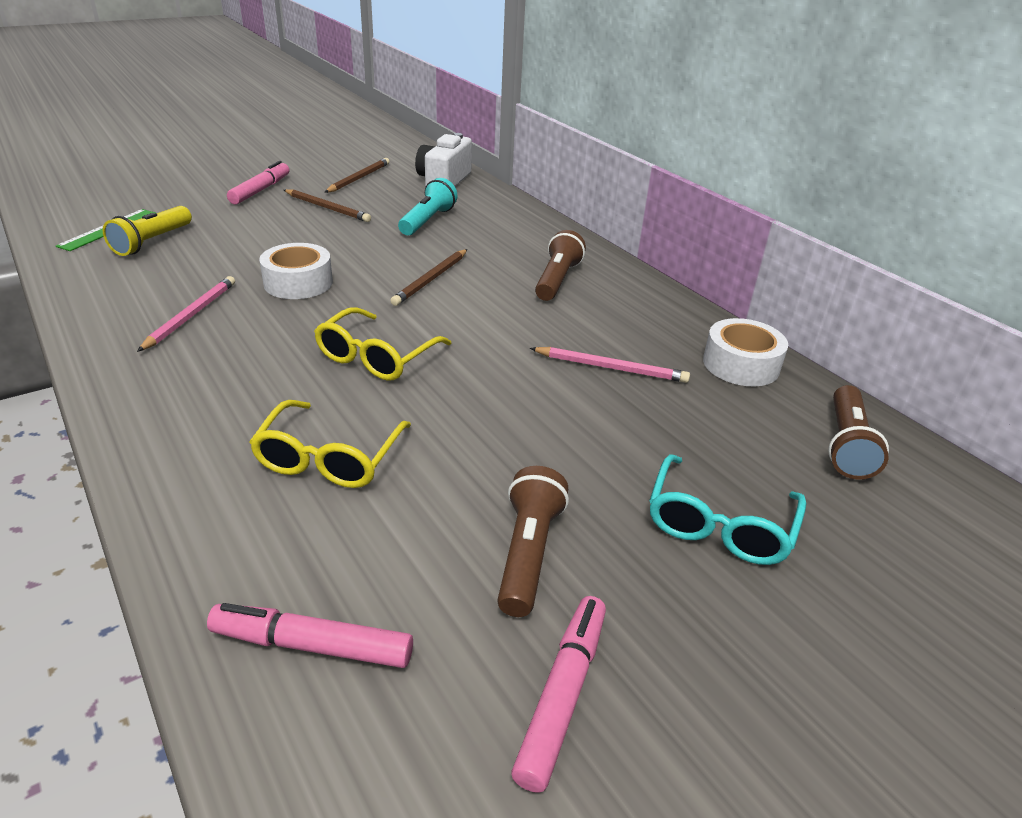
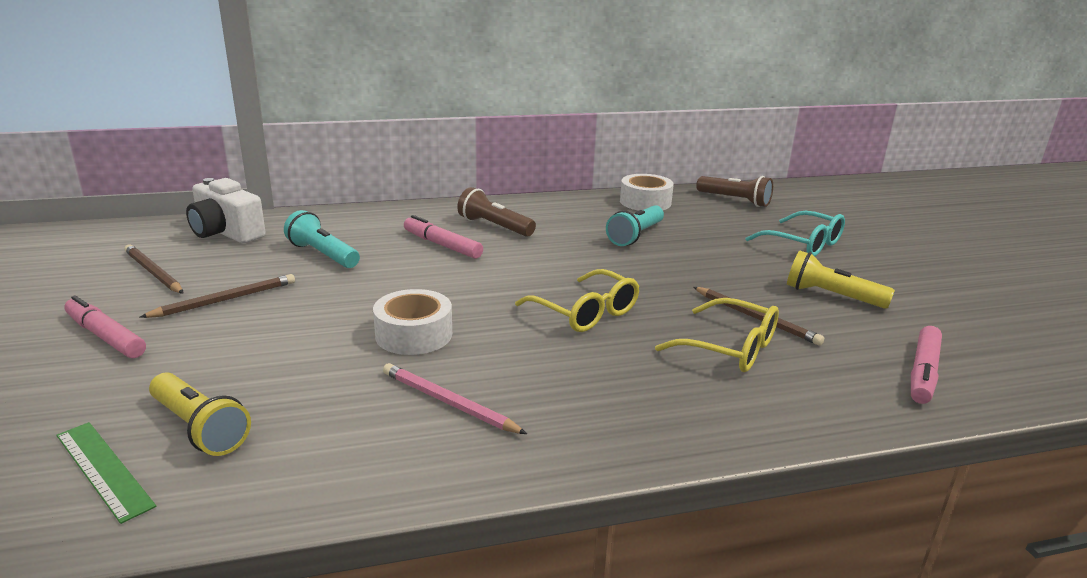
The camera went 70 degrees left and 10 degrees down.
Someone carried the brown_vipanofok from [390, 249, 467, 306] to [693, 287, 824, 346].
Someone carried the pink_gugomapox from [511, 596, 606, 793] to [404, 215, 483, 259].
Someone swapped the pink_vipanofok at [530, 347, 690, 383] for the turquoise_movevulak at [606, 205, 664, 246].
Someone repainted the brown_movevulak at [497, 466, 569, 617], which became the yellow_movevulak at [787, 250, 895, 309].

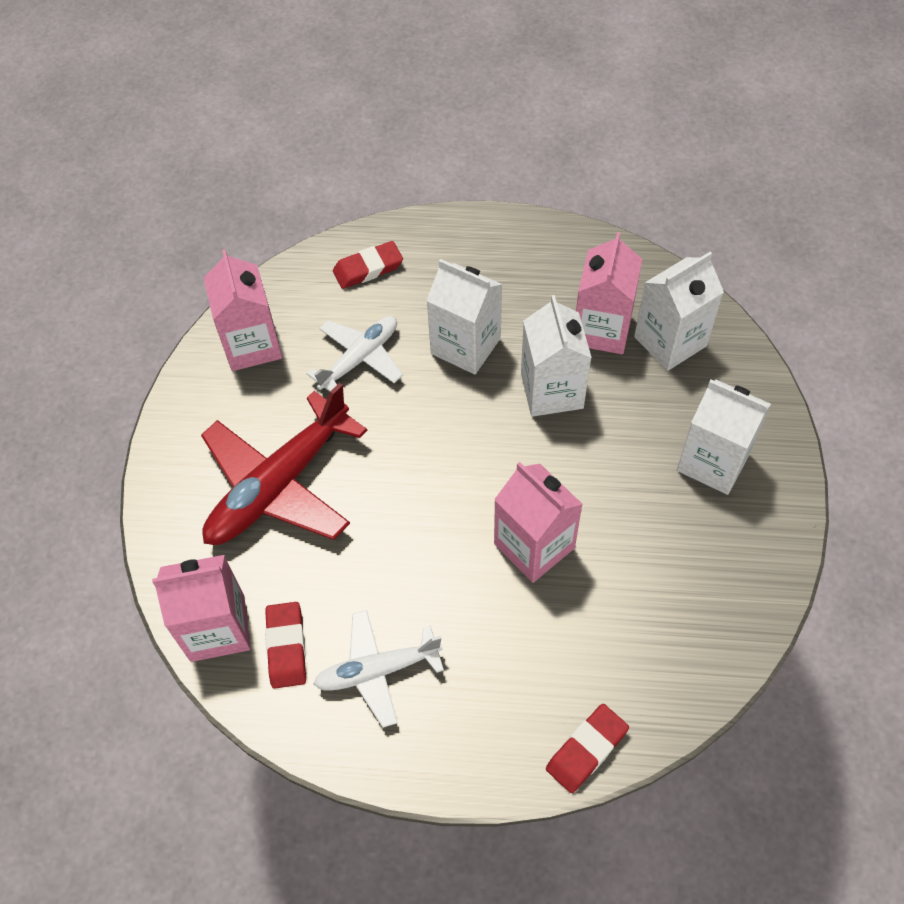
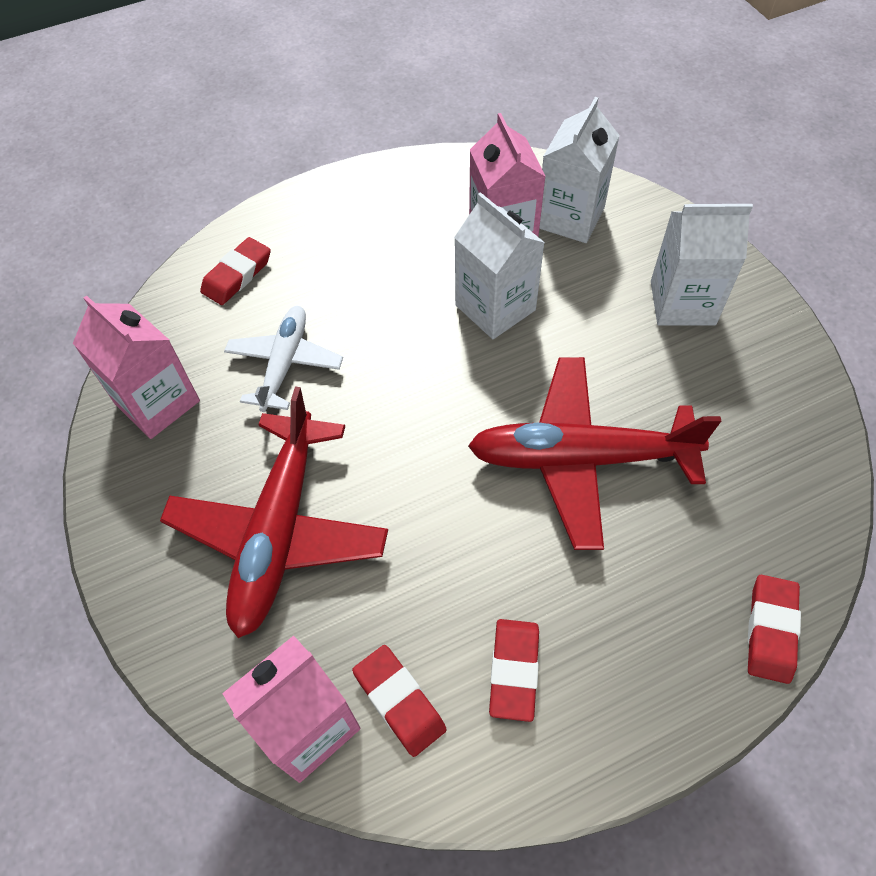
The camera went 30 degrees left and 0 degrees up.
Someone took away the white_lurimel at [426, 259, 502, 374].
Someone swapped the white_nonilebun at [314, 610, 444, 728] for the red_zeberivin at [489, 619, 539, 722].
Someone swapped the pink_lurimel at [494, 462, 583, 583] for the red_nonilebun at [468, 357, 721, 550].

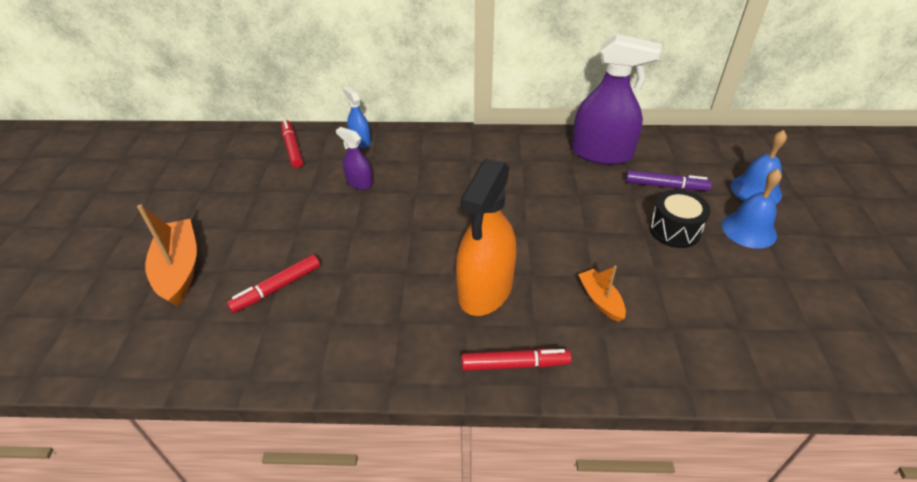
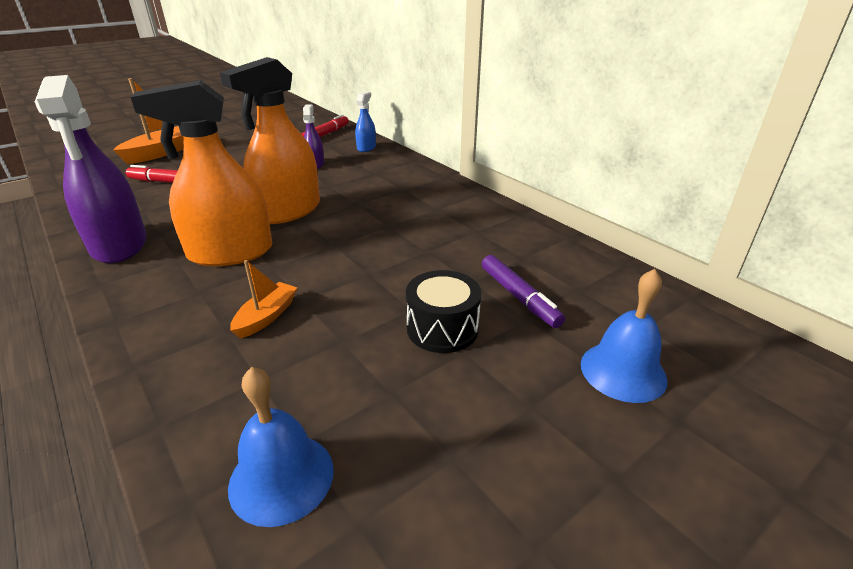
The camera went 50 degrees right and 10 degrees down.
Someone took away the red_gugomapox at [461, 349, 572, 371].
Someone put down the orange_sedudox at [220, 57, 320, 224].
Someone carried the purple_sedudox from [572, 34, 662, 165] to [35, 75, 147, 263].
Someone carried the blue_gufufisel from [722, 169, 782, 249] to [228, 367, 334, 527].

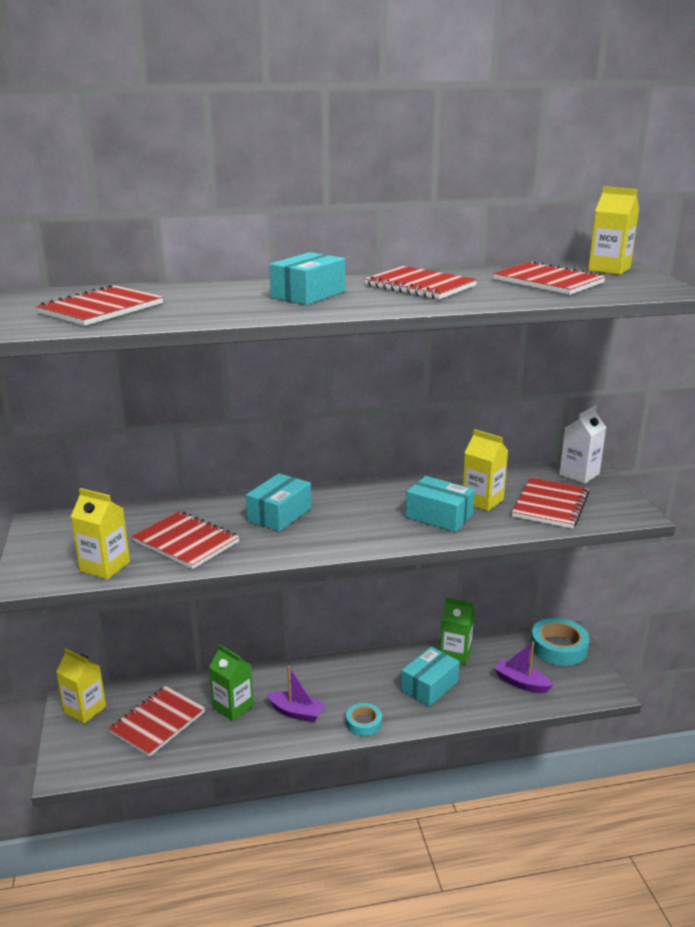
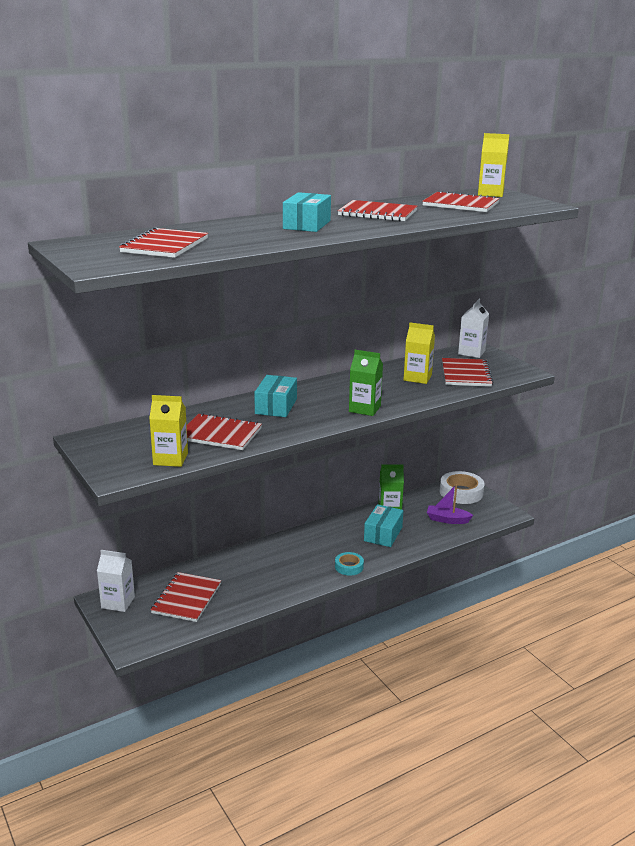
The camera went 20 degrees left and 0 degrees up.
Someone took away the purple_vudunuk at [267, 665, 326, 723].
Someone took away the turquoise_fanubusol at [406, 476, 475, 532].
Someone carried the green_lurimel from [209, 644, 254, 721] to [349, 350, 383, 416].
Someone repainted the yellow_lurimel at [56, 648, 106, 724], which became the white_lurimel at [97, 550, 135, 612].
Someone repainted the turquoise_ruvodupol at [531, 618, 590, 666], which became the white_ruvodupol at [440, 471, 485, 504].

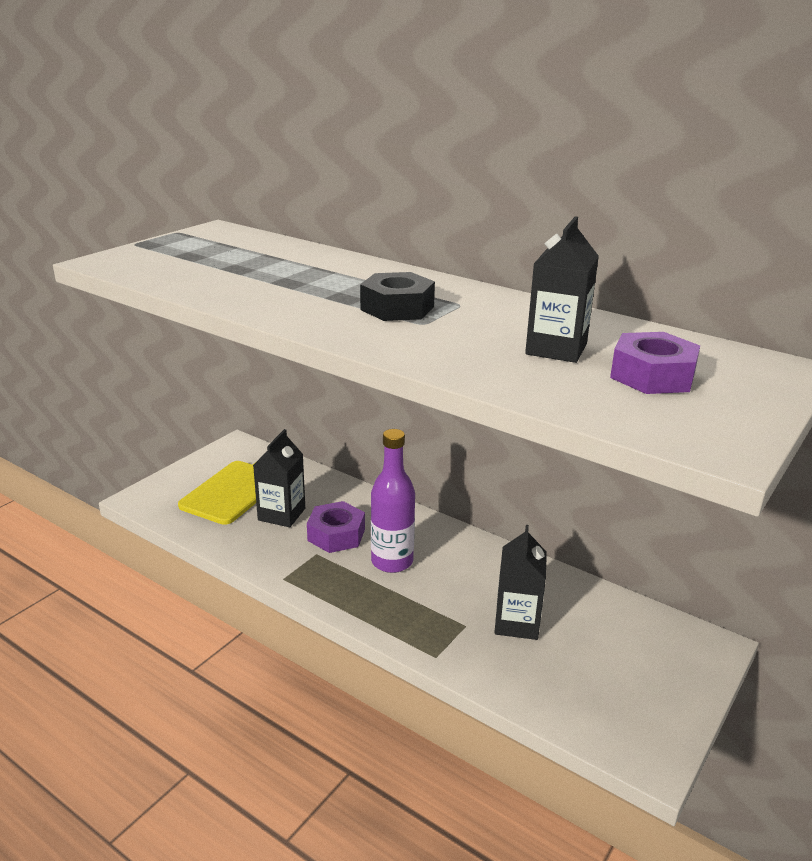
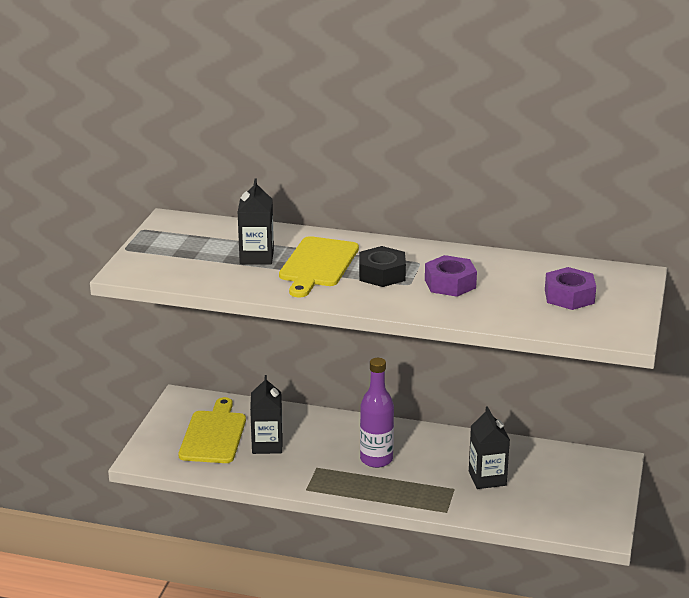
The camera went 20 degrees left and 0 degrees up.
Someone put down the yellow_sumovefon at [279, 236, 359, 297].
Someone carried the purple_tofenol from [307, 501, 365, 553] to [425, 255, 477, 297].
Someone carried the black_lurimel from [525, 216, 599, 363] to [237, 179, 274, 265].

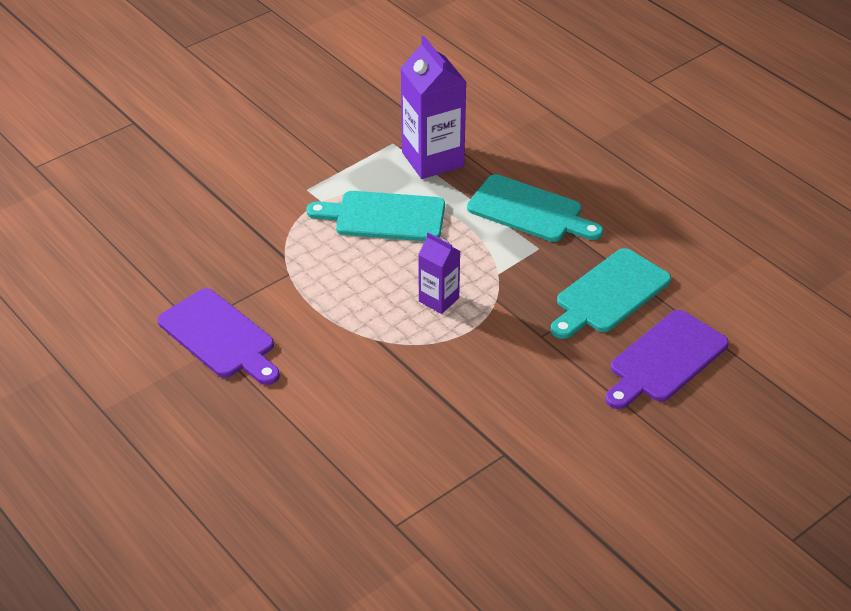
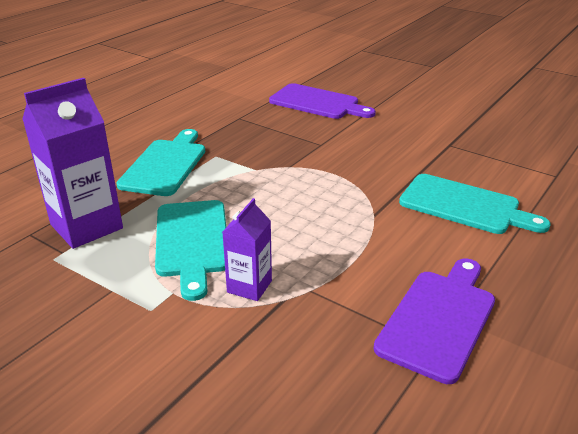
The camera went 105 degrees left and 10 degrees down.
Someone carried the purple_lurimel from [418, 232, 460, 314] to [223, 198, 272, 301].
Someone carried the turquoise_sumovefon from [551, 248, 671, 339] to [399, 174, 550, 234].

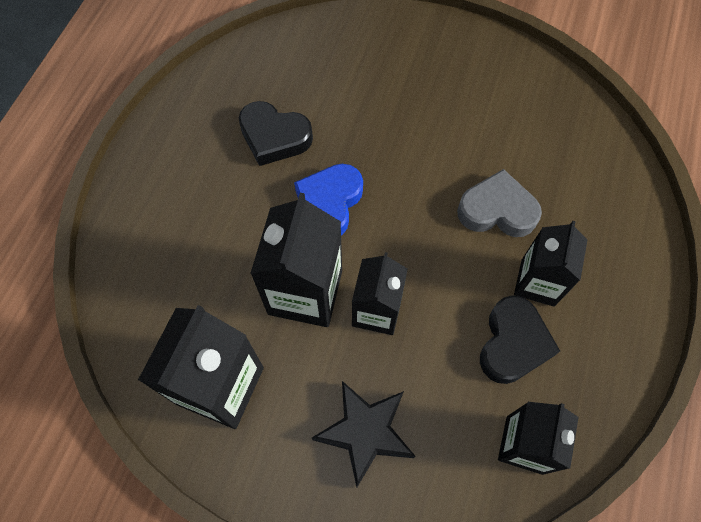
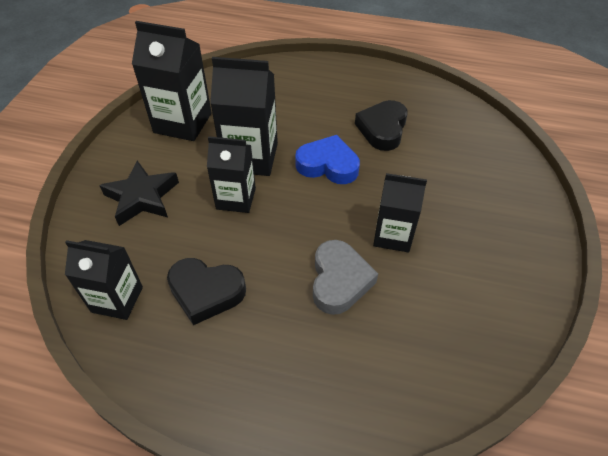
The camera went 85 degrees right and 15 degrees down.
Someone carried the black_lurimel from [514, 221, 587, 307] to [373, 173, 427, 252].

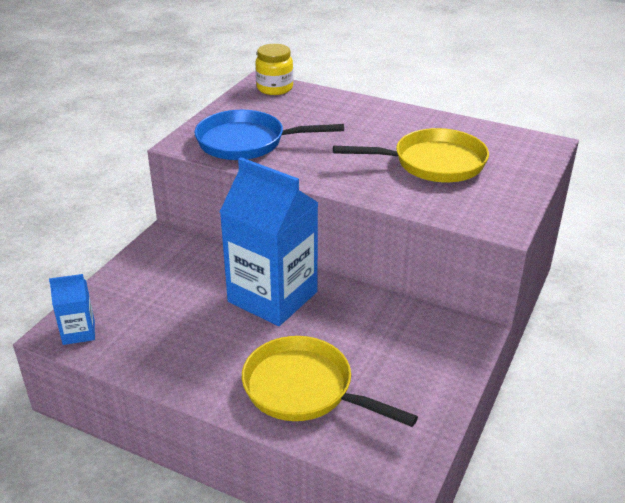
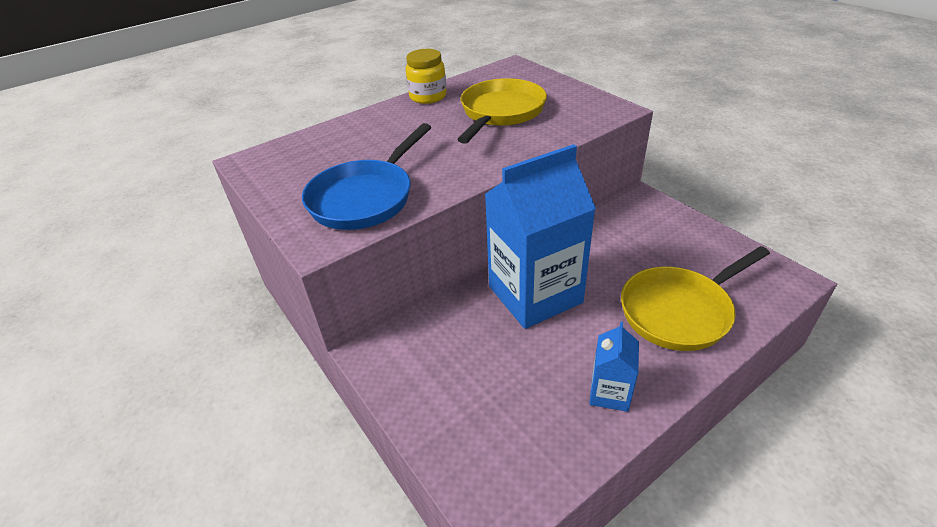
The camera went 60 degrees left and 5 degrees up.
Someone carried the blue_lurimel from [49, 274, 95, 345] to [589, 322, 639, 412].
Someone carried the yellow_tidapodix from [255, 44, 293, 95] to [406, 49, 447, 104].

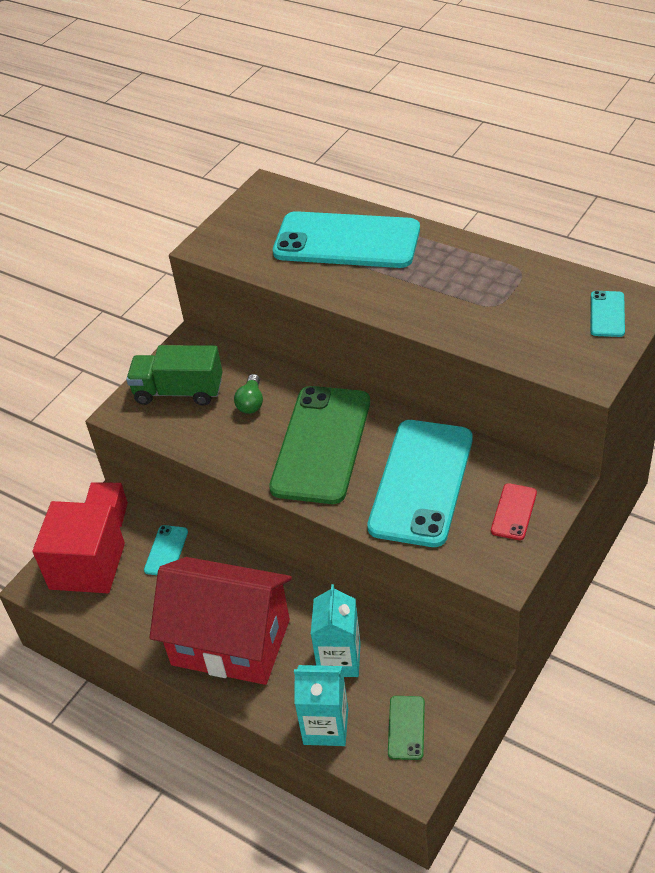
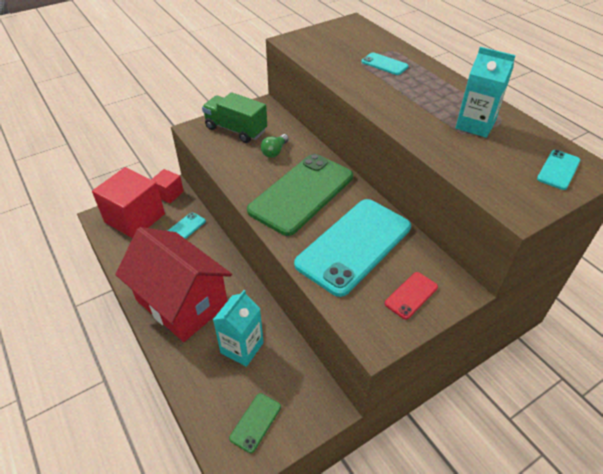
The camera went 20 degrees right and 0 degrees up.
Someone carried the turquoise_lurimel from [294, 665, 348, 746] to [456, 47, 516, 138].
Someone scaled the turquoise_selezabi at [273, 211, 420, 268] by 0.42.

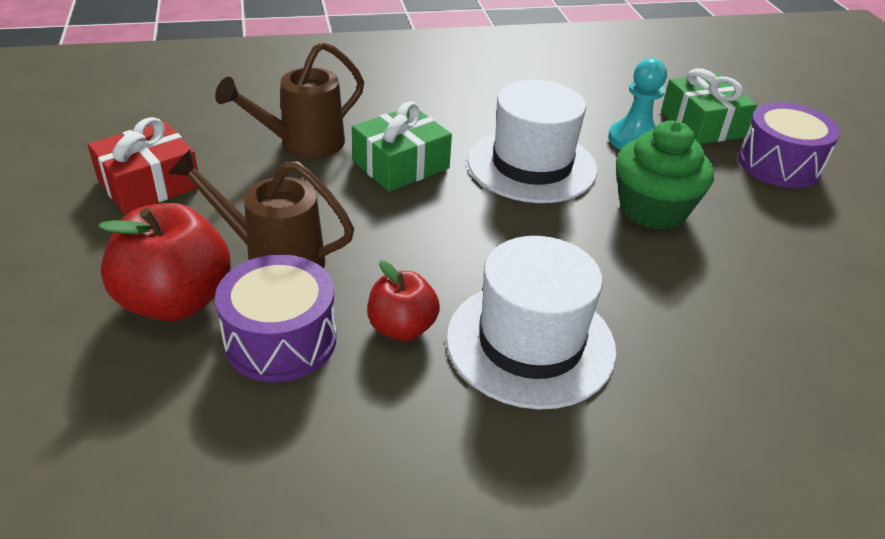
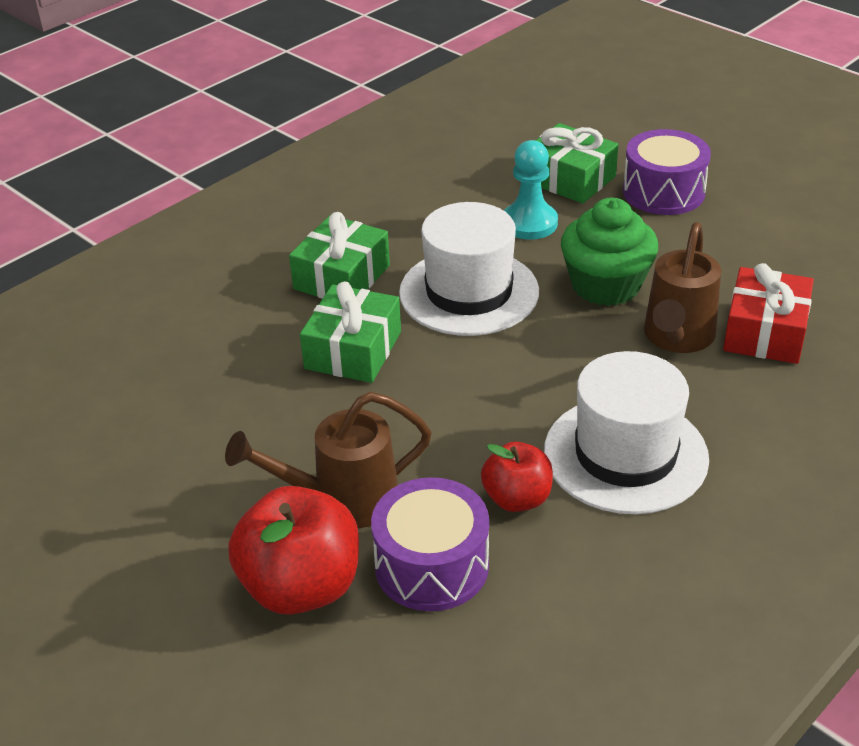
The camera went 30 degrees left and 0 degrees up.
Someone put down the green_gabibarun at [289, 212, 390, 299].
Someone carried the red_gabibarun from [88, 117, 198, 214] to [723, 263, 814, 364].
Someone carried the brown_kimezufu from [215, 41, 364, 158] to [644, 222, 721, 353].

